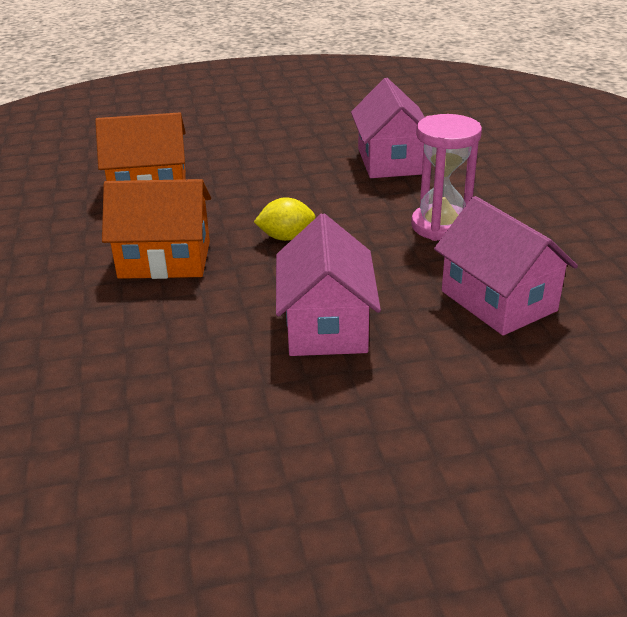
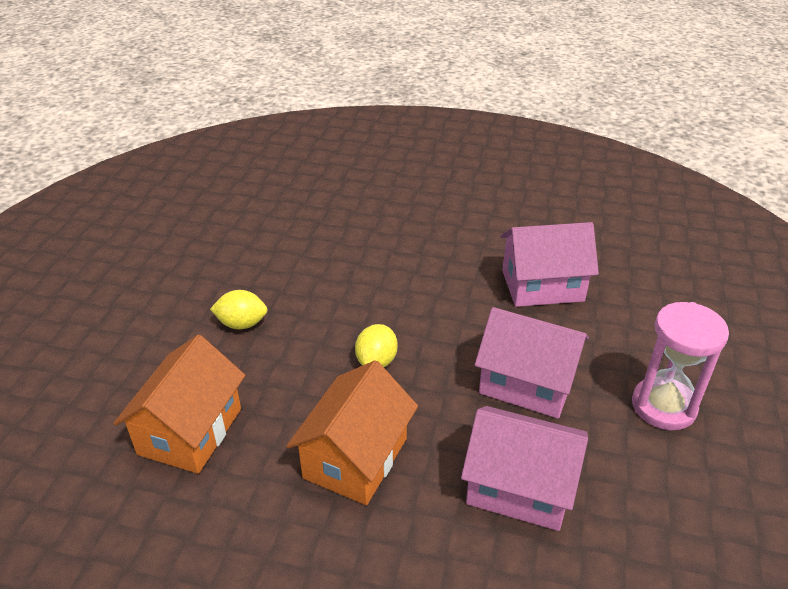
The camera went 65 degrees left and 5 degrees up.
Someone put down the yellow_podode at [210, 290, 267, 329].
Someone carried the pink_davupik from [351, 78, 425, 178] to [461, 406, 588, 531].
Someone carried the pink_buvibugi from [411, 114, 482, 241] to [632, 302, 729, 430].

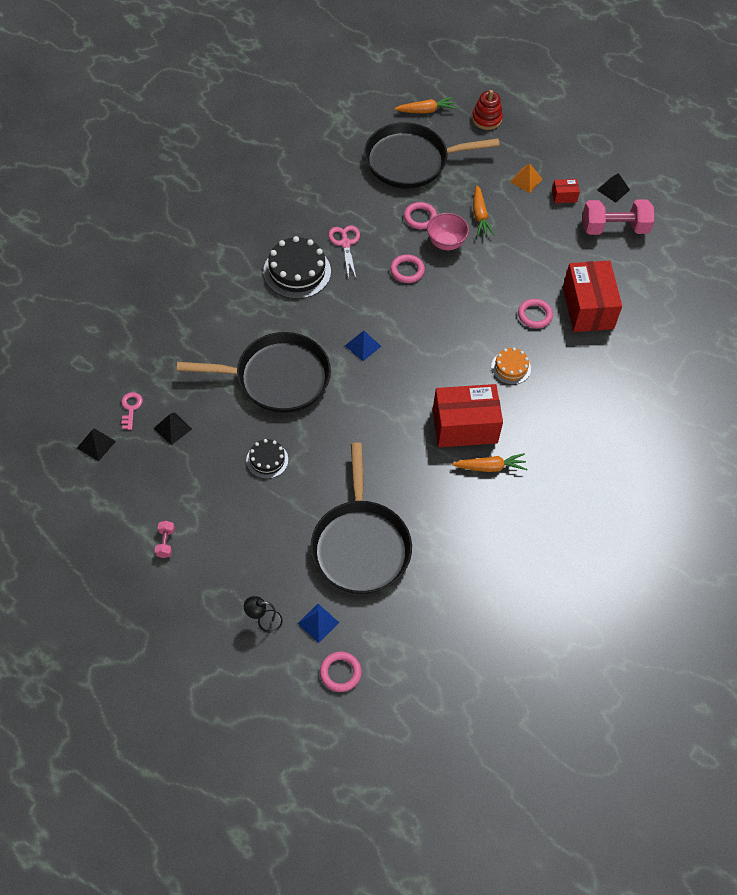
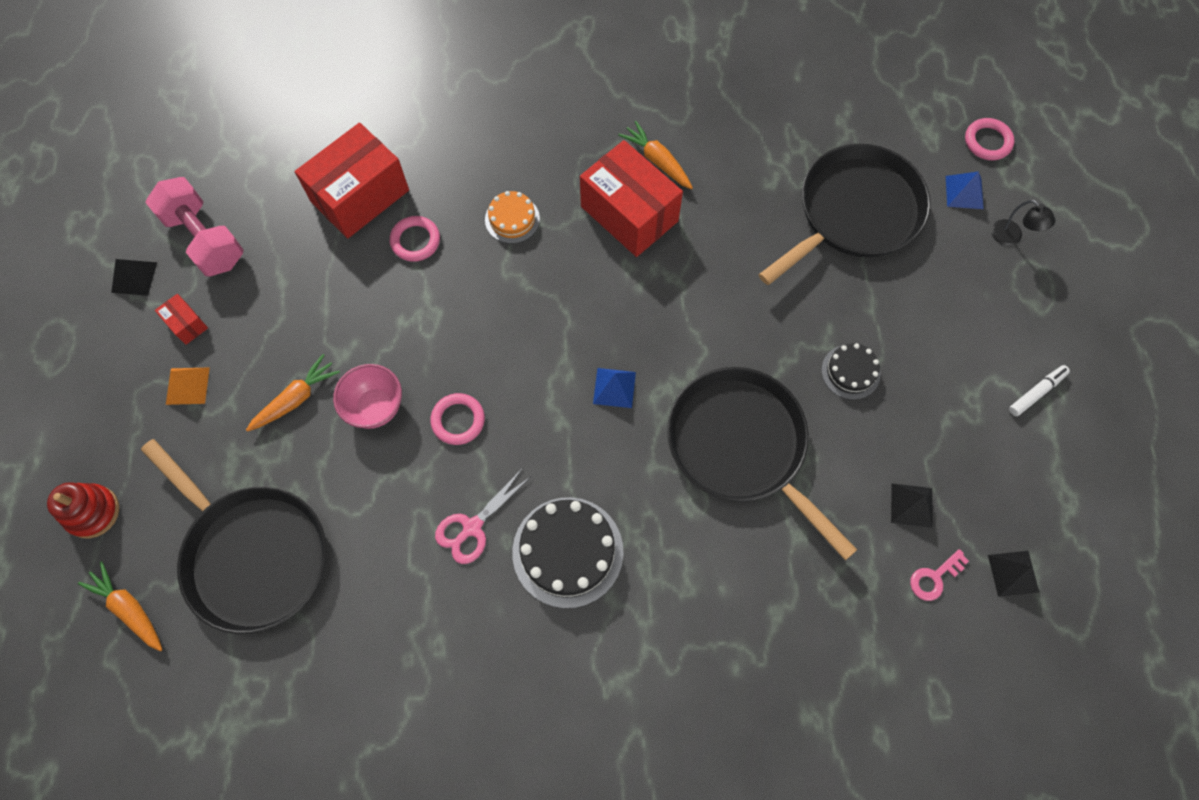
The camera went 125 degrees left and 10 degrees up.
Someone took away the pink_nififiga at [404, 202, 437, 229].
Someone swapped the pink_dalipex at [155, 521, 175, 558] for the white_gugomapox at [1009, 365, 1070, 416].

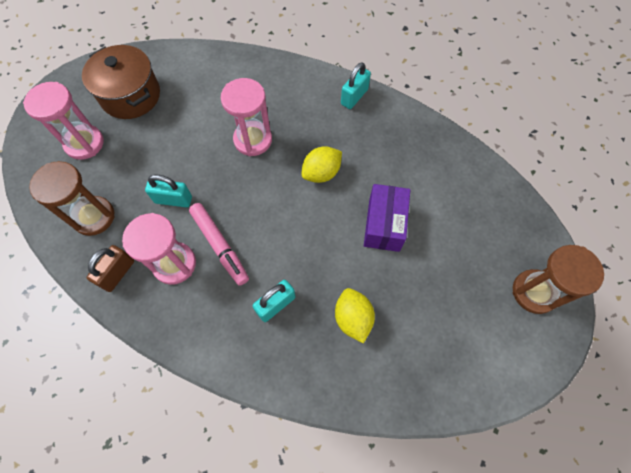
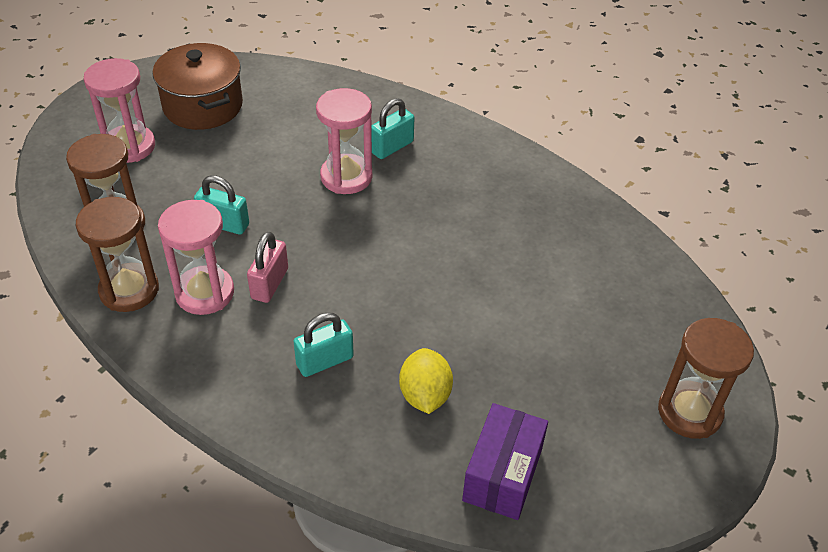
The camera went 10 degrees right and 20 degrees down.
Someone took away the yellow_podode at [301, 146, 342, 183].
Someone carried the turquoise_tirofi from [341, 62, 371, 109] to [371, 98, 414, 159].
Someone carried the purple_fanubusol from [364, 184, 410, 252] to [462, 403, 548, 520].
Someone swapped the brown_tirofi at [87, 245, 134, 292] for the brown_buvibugi at [76, 197, 159, 312].
Someone swapped the pink_gugomapox at [189, 203, 249, 286] for the pink_tirofi at [247, 231, 288, 303].

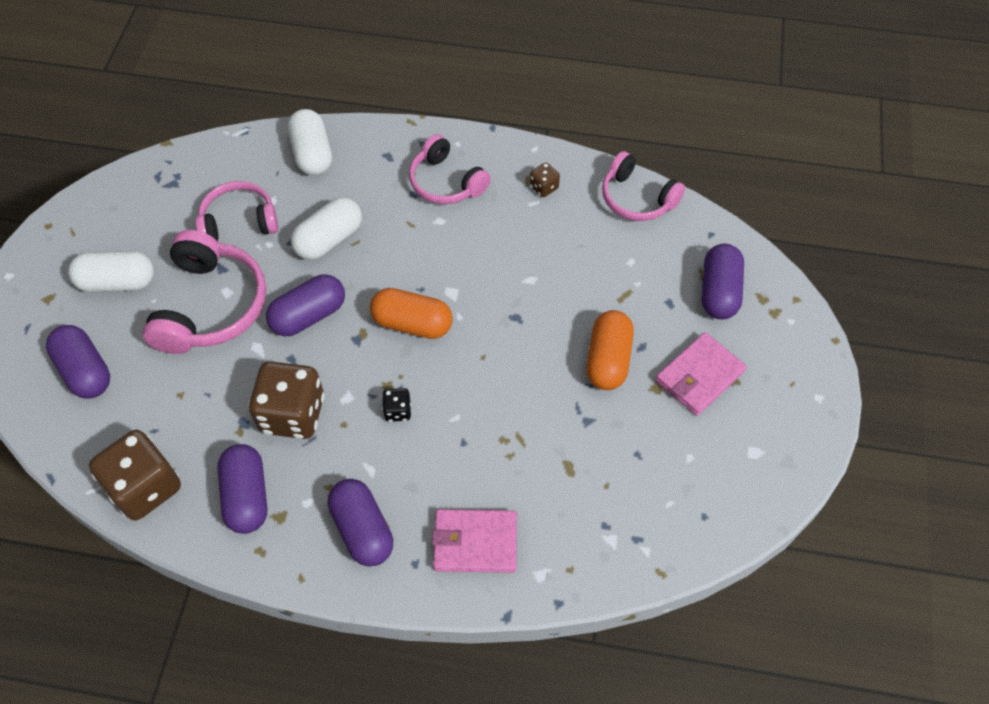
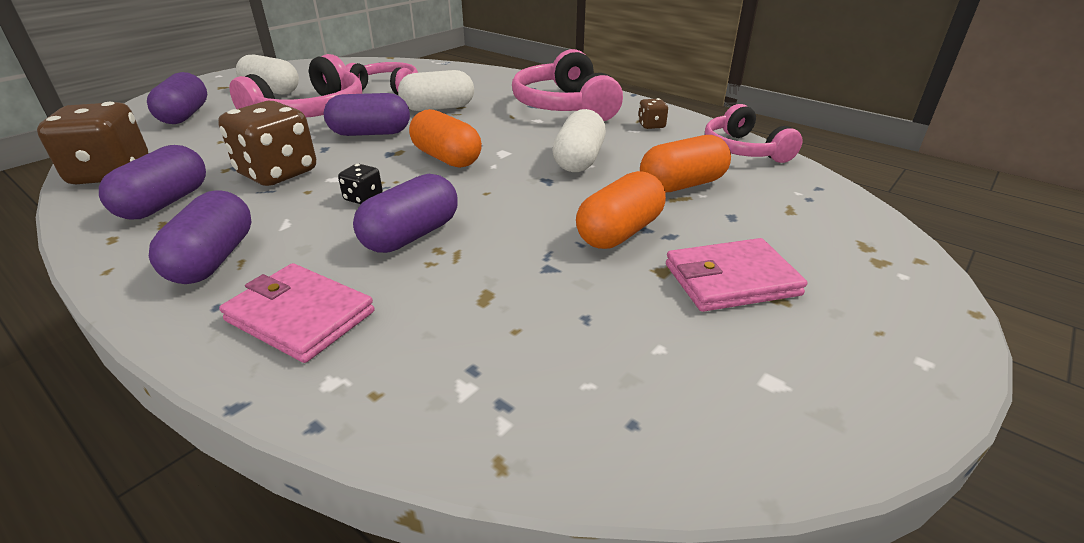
The camera went 30 degrees right and 25 degrees down.
Someone put down the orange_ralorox at [640, 135, 731, 192].
Someone carried the white_ralorox from [288, 109, 332, 176] to [552, 109, 606, 172].
Someone carried the purple_ralorox from [702, 244, 744, 319] to [353, 174, 458, 253].
Someone scaled the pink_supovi at [409, 134, 491, 204] by 1.51.

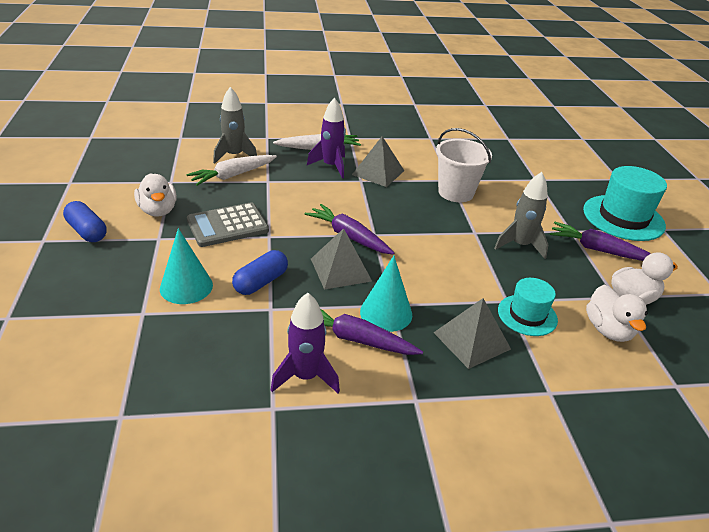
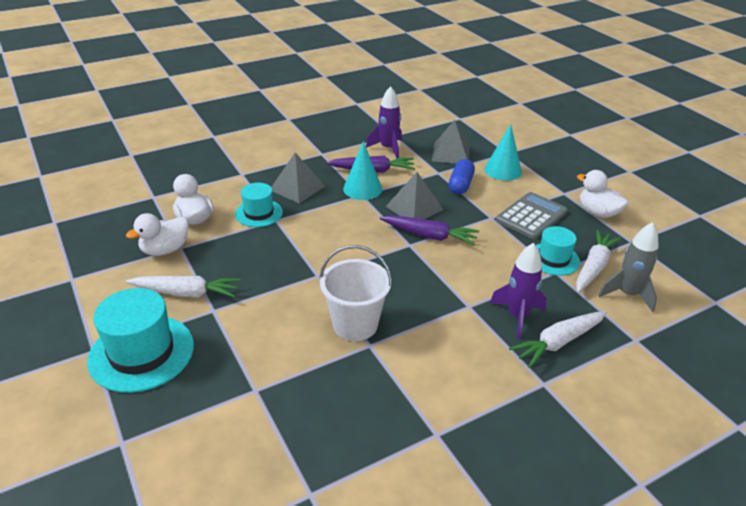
The camera went 160 degrees right and 0 degrees up.
Someone took away the blue_ralorox at [63, 201, 107, 242].
Someone took away the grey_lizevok at [494, 172, 549, 259].
Someone put down the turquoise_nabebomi at [536, 226, 580, 276].
Someone carried the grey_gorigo from [352, 136, 404, 187] to [432, 120, 470, 163].
Someone repainted the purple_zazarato at [550, 222, 651, 261], which became the white_zazarato at [126, 276, 241, 298].

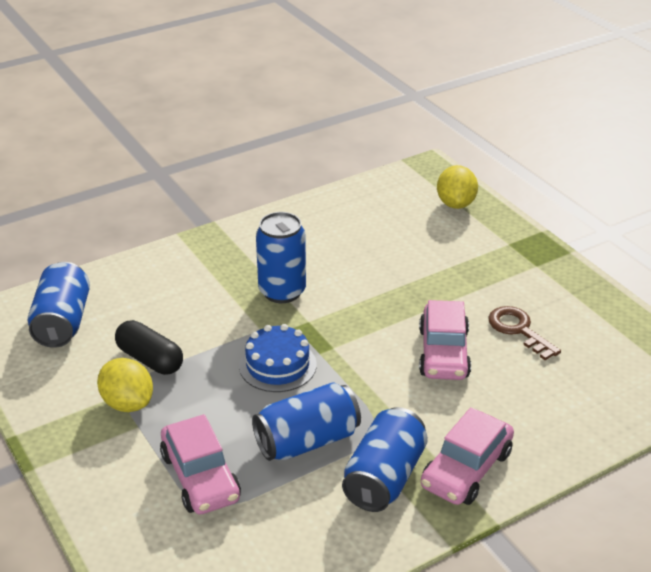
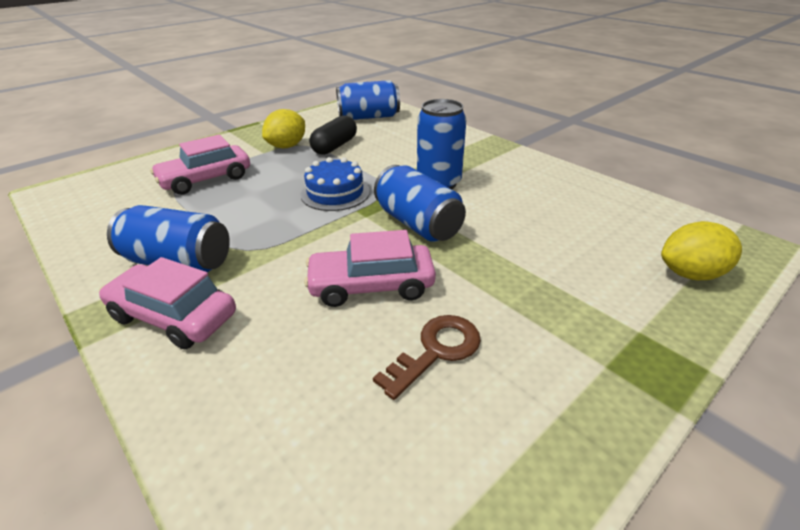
The camera went 80 degrees right and 0 degrees up.
Someone carried the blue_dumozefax from [252, 382, 361, 461] to [374, 165, 466, 242].

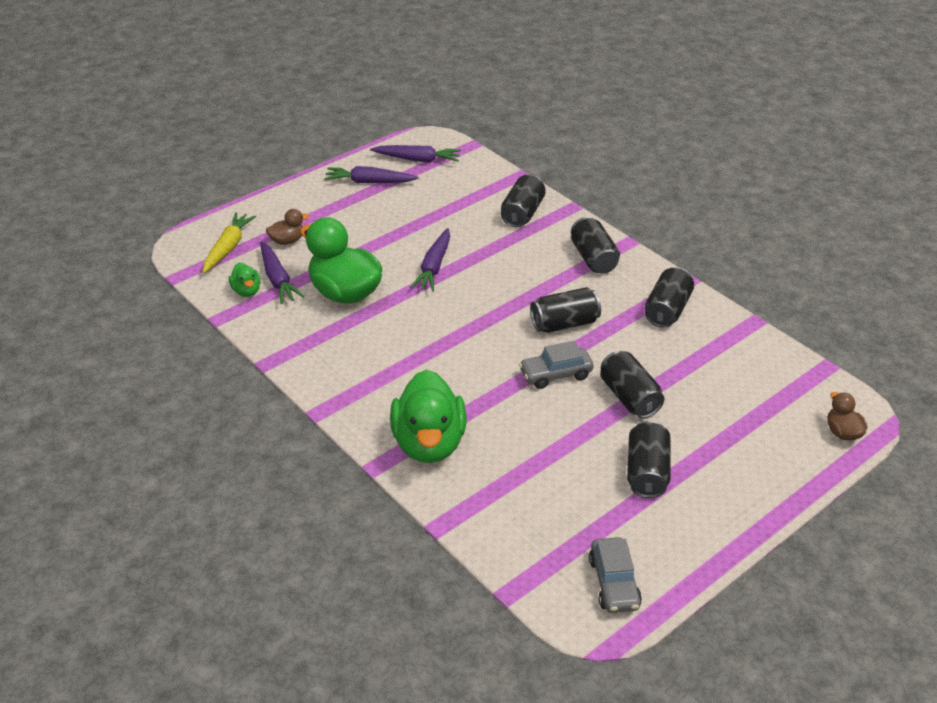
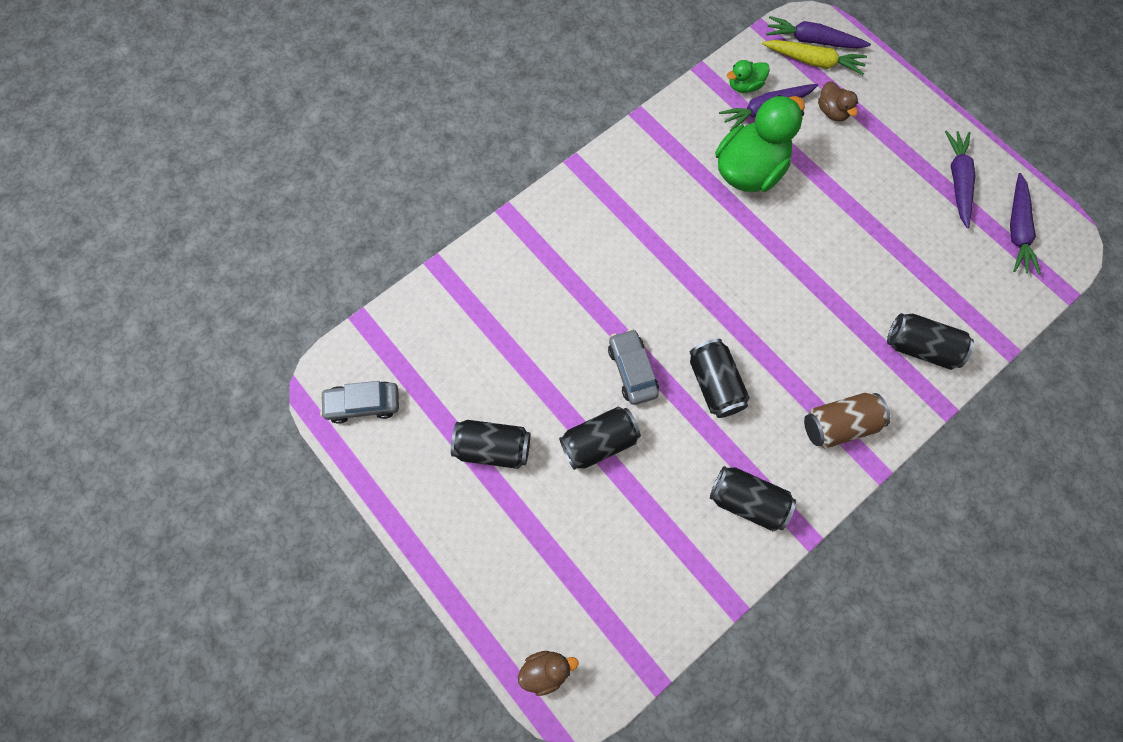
The camera went 90 degrees right and 30 degrees up.
Someone took away the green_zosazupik at [390, 370, 467, 463].
Someone carried the purple_zazarato from [410, 228, 450, 292] to [766, 16, 871, 48].
Someone repainted the black_dumozefax at [571, 217, 620, 274], which became the brown_dumozefax at [804, 393, 890, 448].

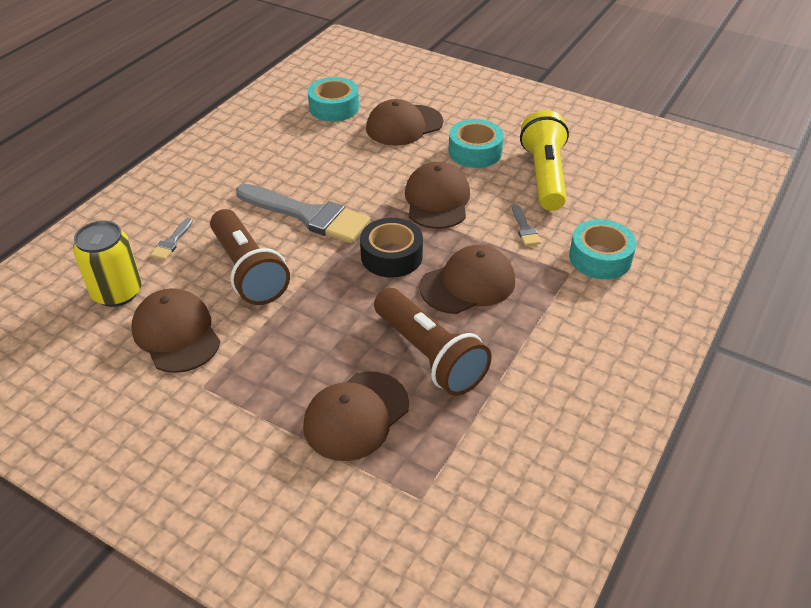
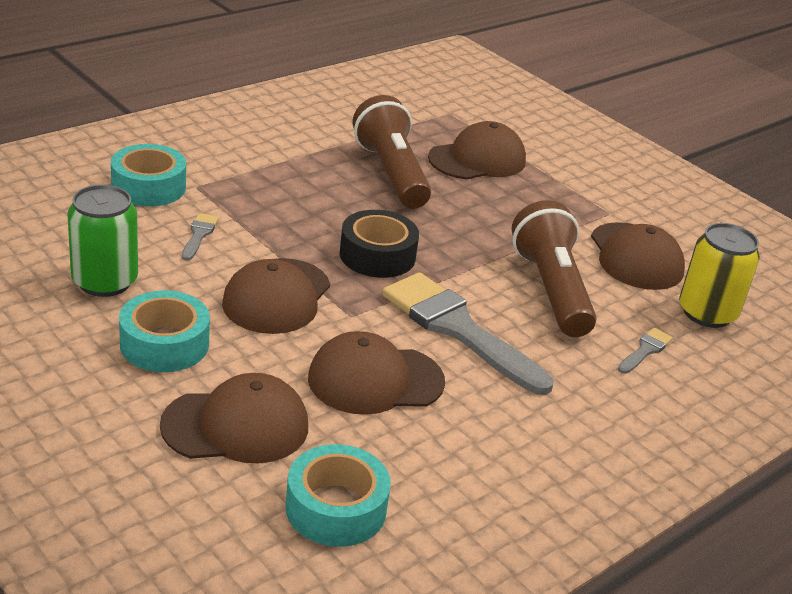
The camera went 165 degrees left and 10 degrees down.
Someone carried the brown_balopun from [419, 245, 515, 314] to [308, 331, 445, 415].
Someone swapped the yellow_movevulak at [520, 110, 569, 211] for the green_dumozefax at [67, 185, 138, 297].

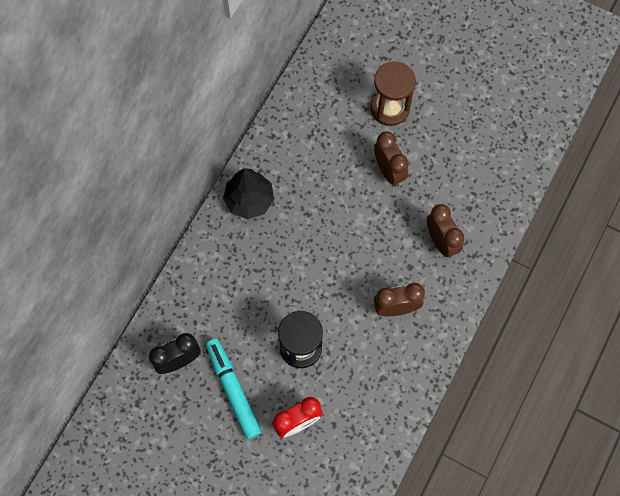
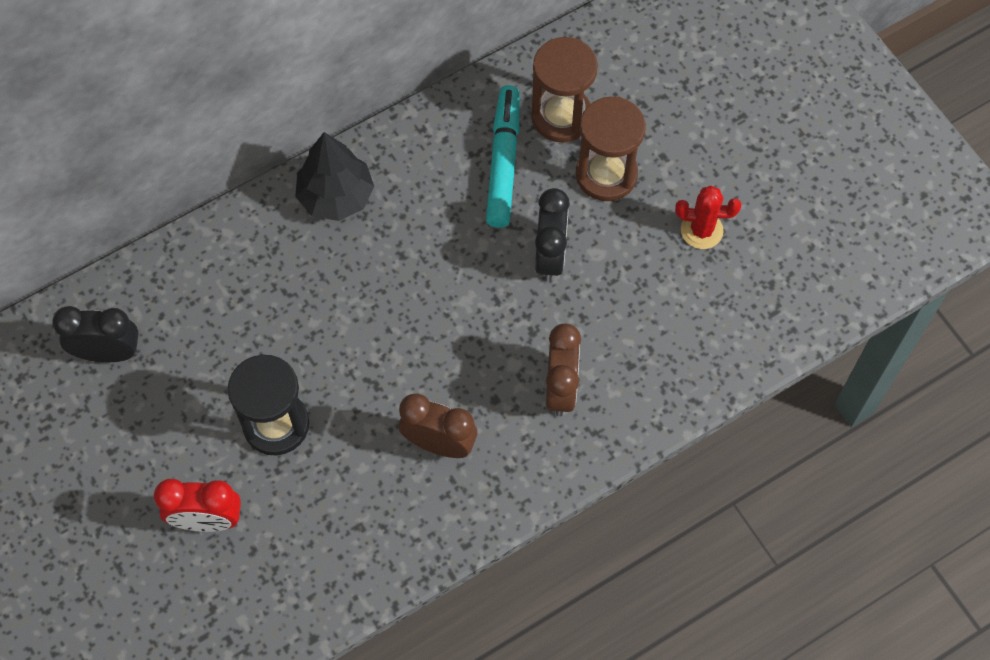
The camera went 30 degrees right and 5 degrees down.
Someone put down the brown_buvibugi at [531, 37, 598, 143].
Someone put down the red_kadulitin at [675, 185, 741, 249].
Someone carried the turquoise_gugomapox from [206, 338, 261, 439] to [486, 85, 519, 228].
Someone repainted the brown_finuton at [374, 131, 409, 186], which became the black_finuton at [535, 188, 570, 282].

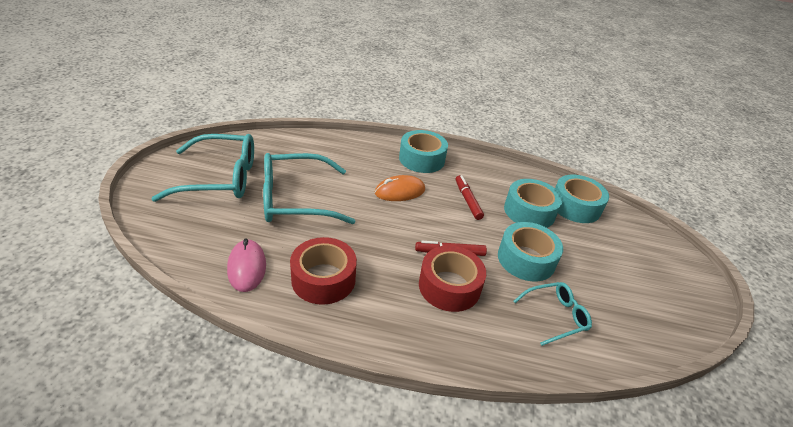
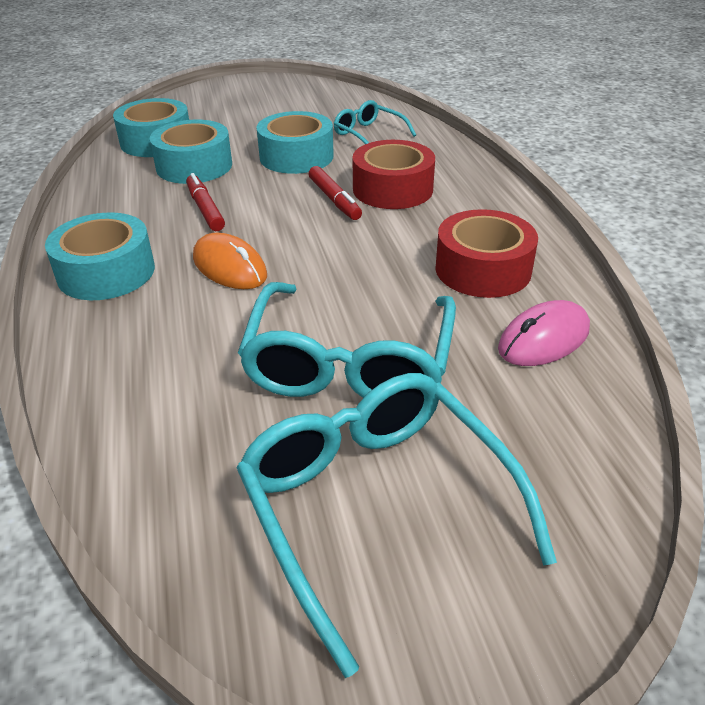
The camera went 110 degrees left and 0 degrees up.
Someone rotated the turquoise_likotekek at [263, 153, 355, 224] by 45 degrees clockwise.
Someone rotated the red_gugomapox at [456, 175, 484, 220] by 105 degrees clockwise.

